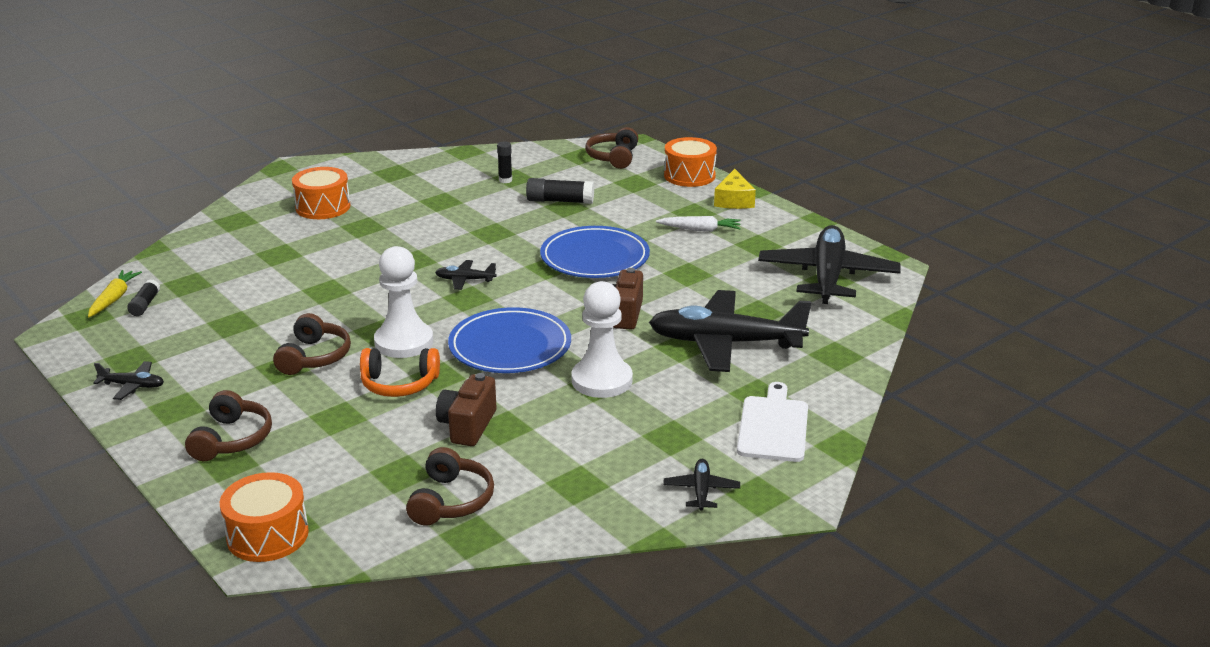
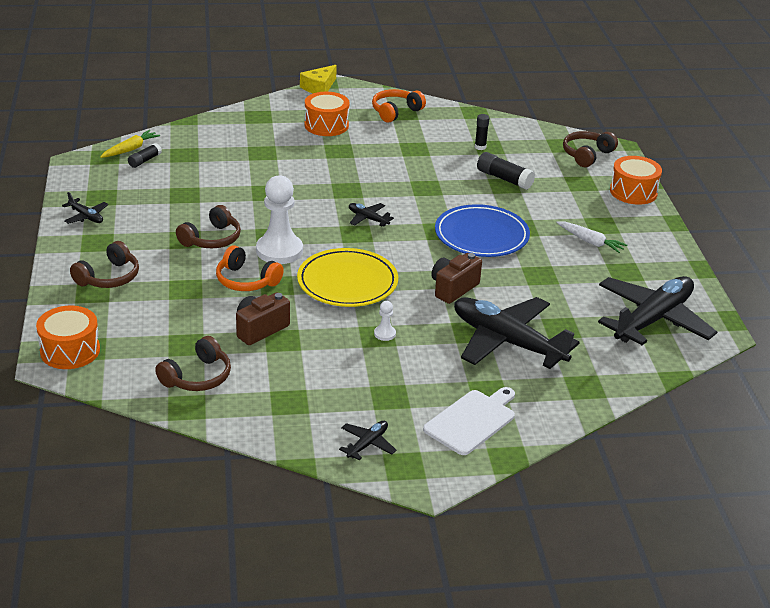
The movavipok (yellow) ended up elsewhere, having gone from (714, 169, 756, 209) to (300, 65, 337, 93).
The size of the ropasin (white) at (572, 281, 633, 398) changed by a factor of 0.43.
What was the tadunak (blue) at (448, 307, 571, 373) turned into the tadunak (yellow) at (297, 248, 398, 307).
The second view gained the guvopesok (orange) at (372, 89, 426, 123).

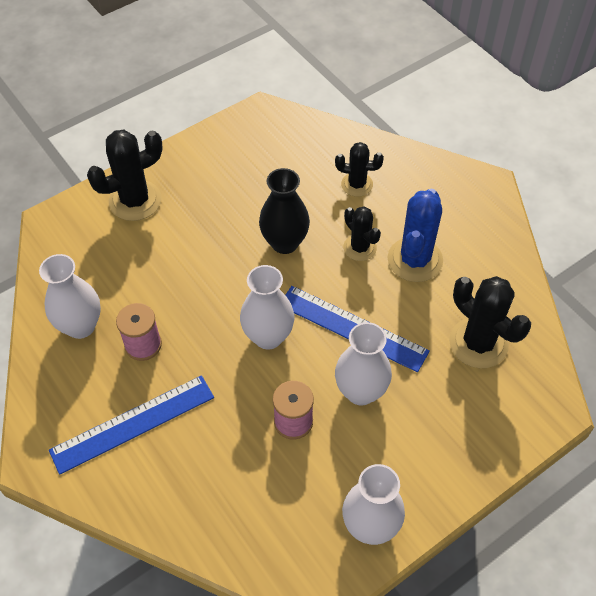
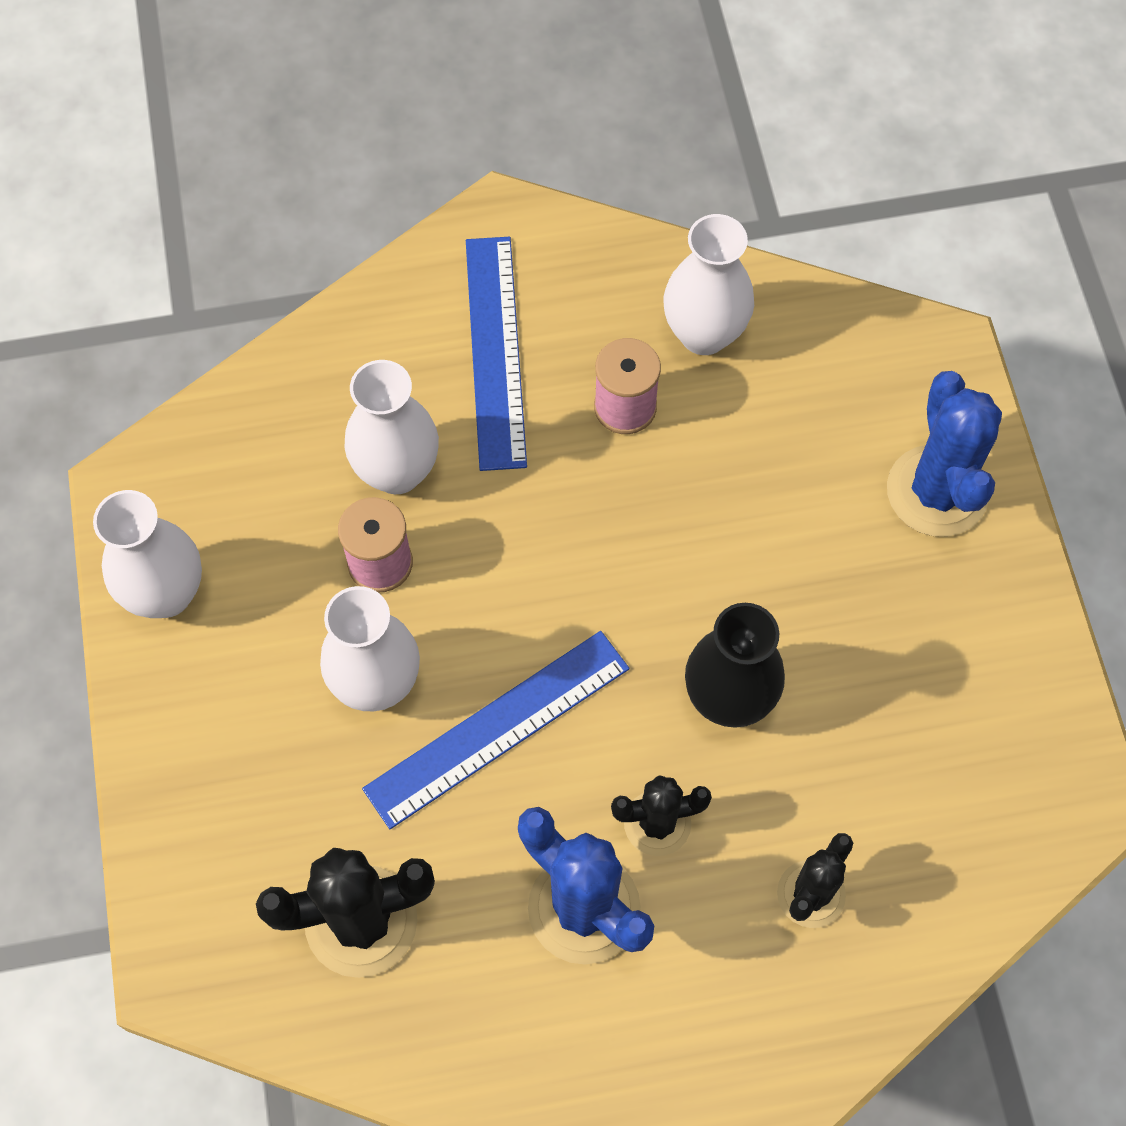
What was the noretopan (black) at (87, 130, 163, 221) turned into the noretopan (blue) at (887, 371, 1002, 537).
The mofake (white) ended up elsewhere, having gone from (240, 265, 294, 350) to (345, 360, 439, 494).

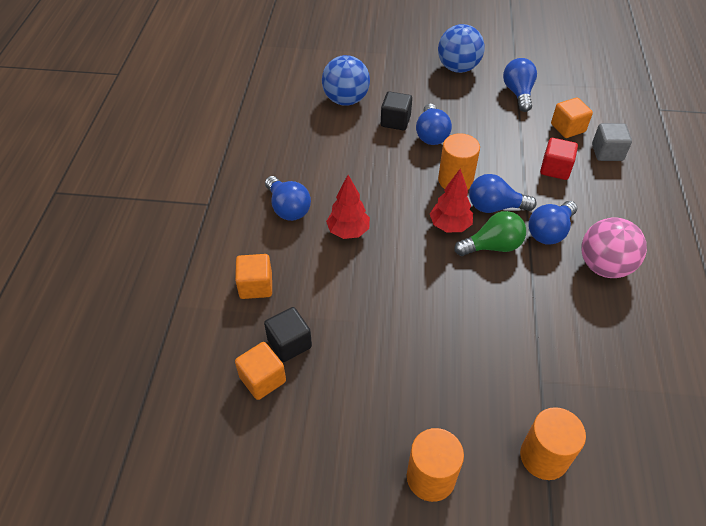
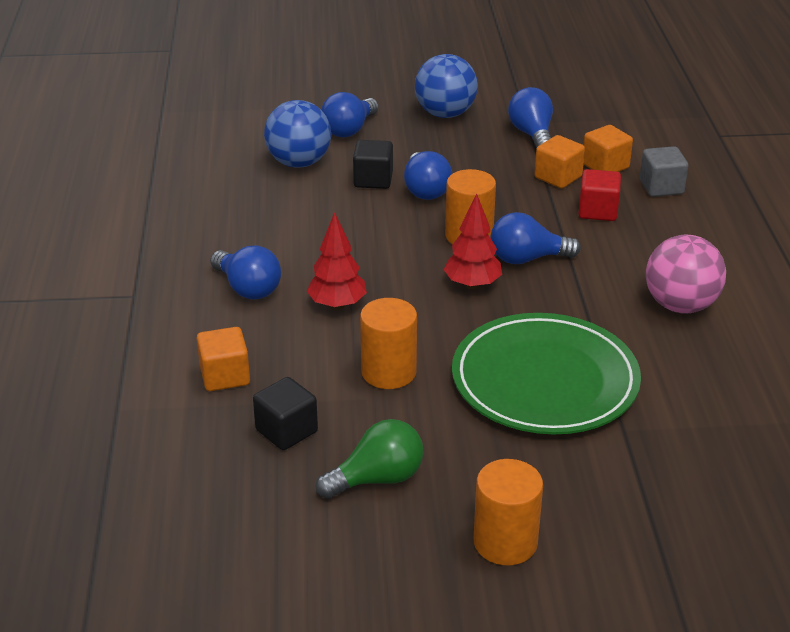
The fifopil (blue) ended up elsewhere, having gone from (528, 201, 577, 245) to (321, 92, 379, 138).
The fifopil (green) ended up elsewhere, having gone from (455, 211, 526, 256) to (316, 419, 424, 499).
The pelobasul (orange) ended up elsewhere, having gone from (235, 342, 286, 400) to (535, 135, 585, 188).
The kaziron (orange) ended up elsewhere, having gone from (520, 407, 586, 480) to (360, 298, 417, 389).
The second view gained the tadunak (green) at (452, 313, 641, 434).

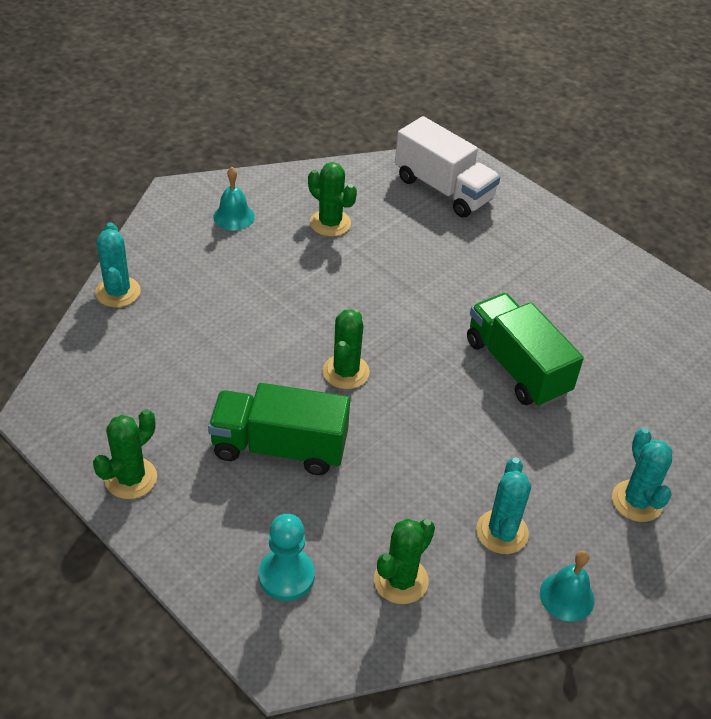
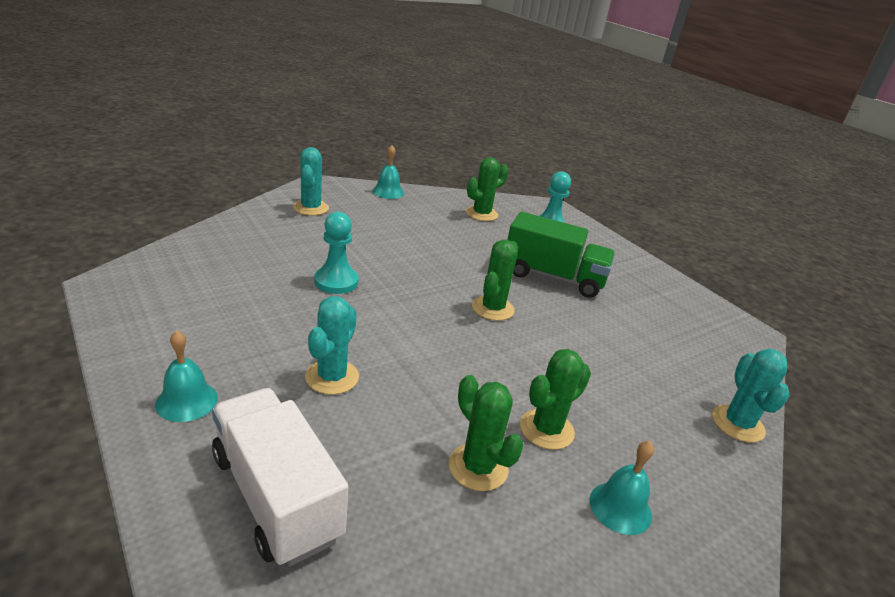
Where the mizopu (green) stood at (467, 293, 584, 407), the ropasin (turquoise) came to stand at (314, 212, 359, 294).
The noretopan (green) ended up elsewhere, having gone from (93, 409, 157, 499) to (520, 349, 591, 450).
The noretopan (turquoise) ended up elsewhere, having gone from (476, 458, 531, 554) to (305, 296, 359, 395).
The second view gained the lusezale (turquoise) at (155, 330, 218, 422).

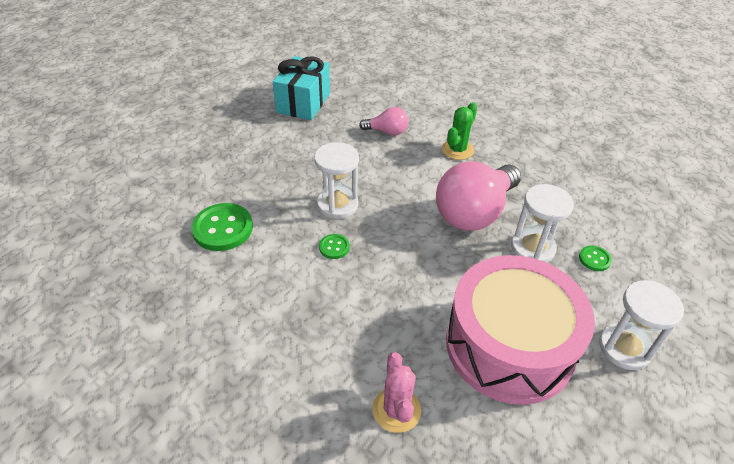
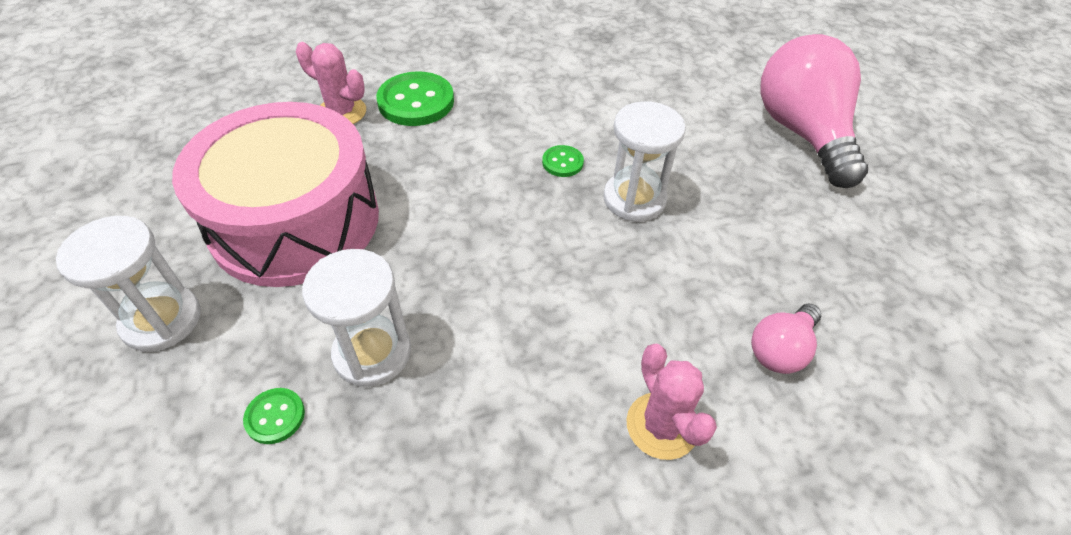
The second view lost the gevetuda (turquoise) at (273, 56, 330, 120).
What was the noretopan (green) at (442, 102, 477, 160) turned into the noretopan (pink) at (626, 344, 717, 460).
The fifopil (pink) ended up elsewhere, having gone from (436, 162, 521, 230) to (760, 34, 868, 188).
The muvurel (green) ended up elsewhere, having gone from (191, 203, 253, 251) to (376, 71, 454, 126).

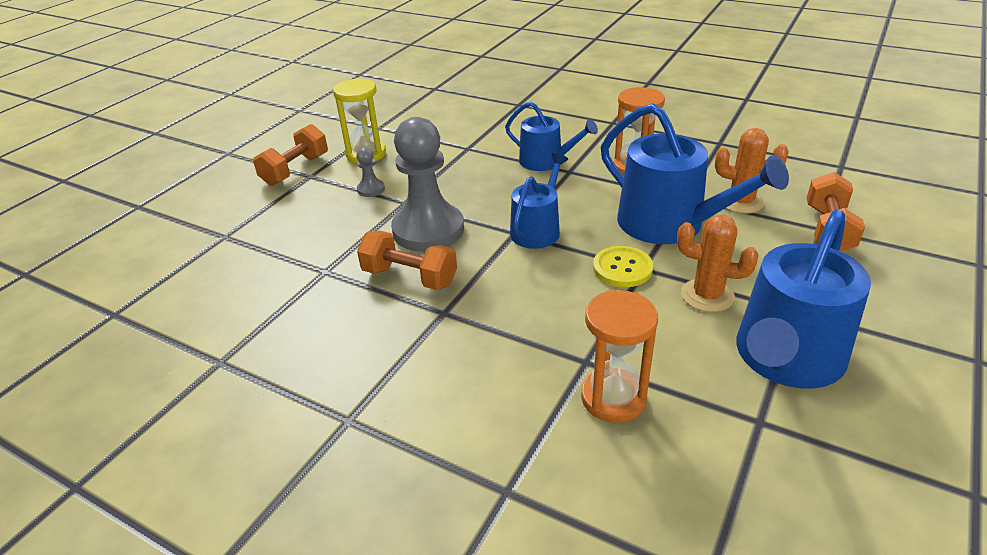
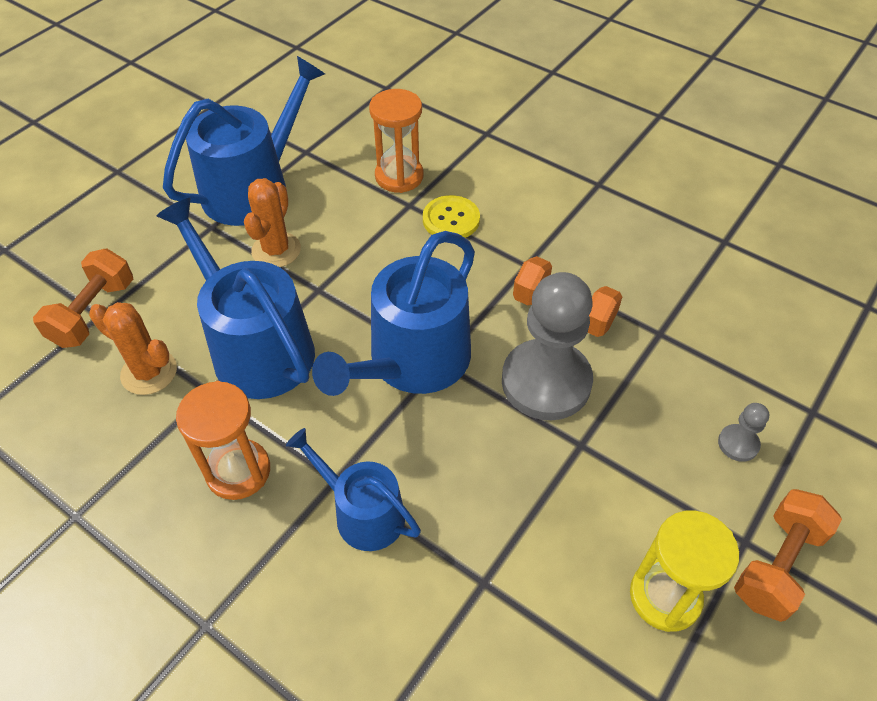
The ropasin (grey) ended up elsewhere, having gone from (357, 147, 385, 197) to (718, 403, 769, 462).
The size of the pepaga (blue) at (510, 153, 568, 249) changed by a factor of 1.69.
The noretopan (orange) at (677, 215, 759, 312) ended up facing another way, 75 degrees clockwise from before.
The muvurel (yellow) ended up elsewhere, having gone from (593, 246, 653, 287) to (423, 195, 480, 238).

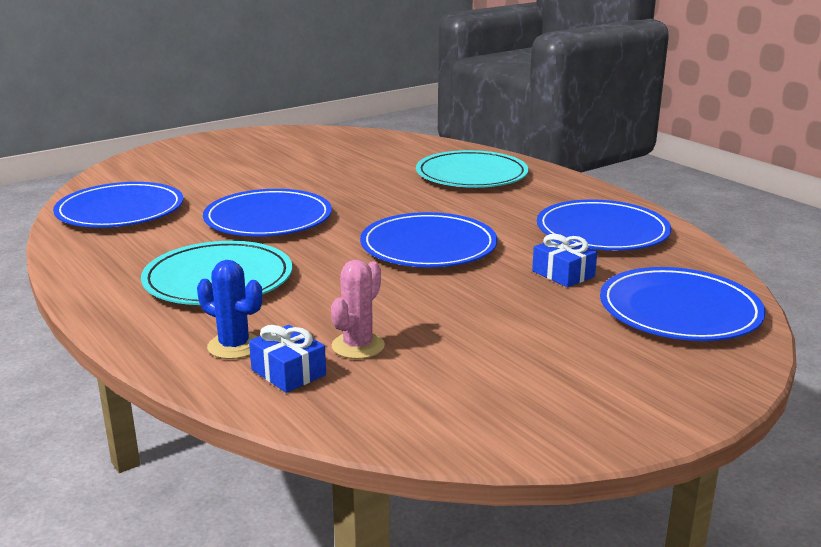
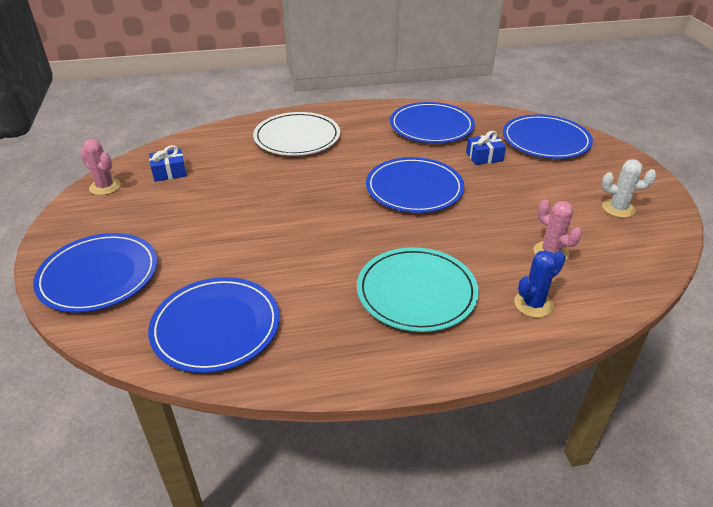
What was the tadunak (turquoise) at (416, 150, 529, 188) turned into the tadunak (white) at (253, 112, 340, 156).
The tadunak (blue) ended up elsewhere, having gone from (203, 189, 332, 236) to (33, 233, 157, 313).
The gevetuda (blue) ended up elsewhere, having gone from (249, 325, 326, 393) to (149, 145, 187, 182).
The second view gained the noretopan (pink) at (80, 139, 121, 195).
The second view gained the noretopan (white) at (602, 159, 657, 218).

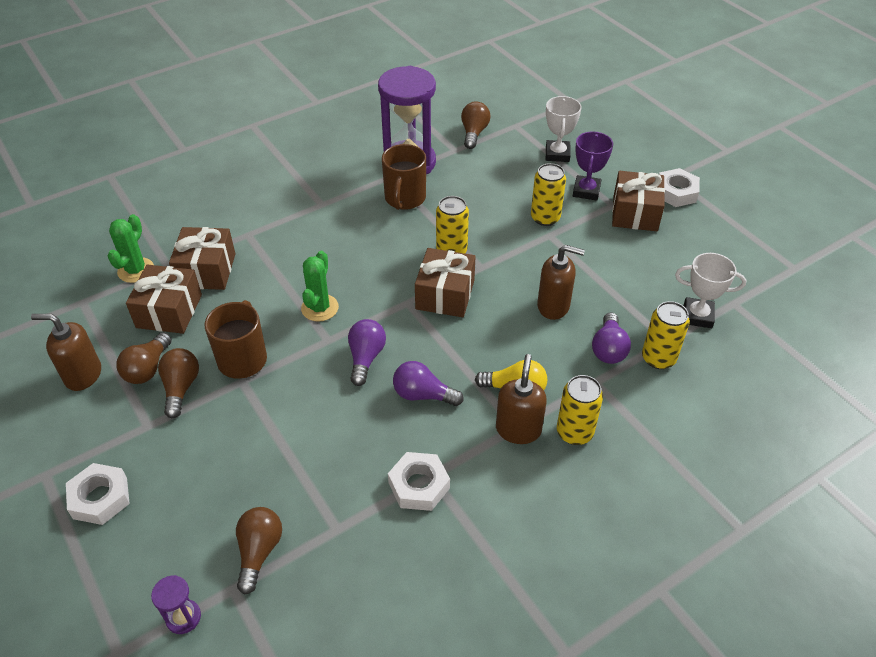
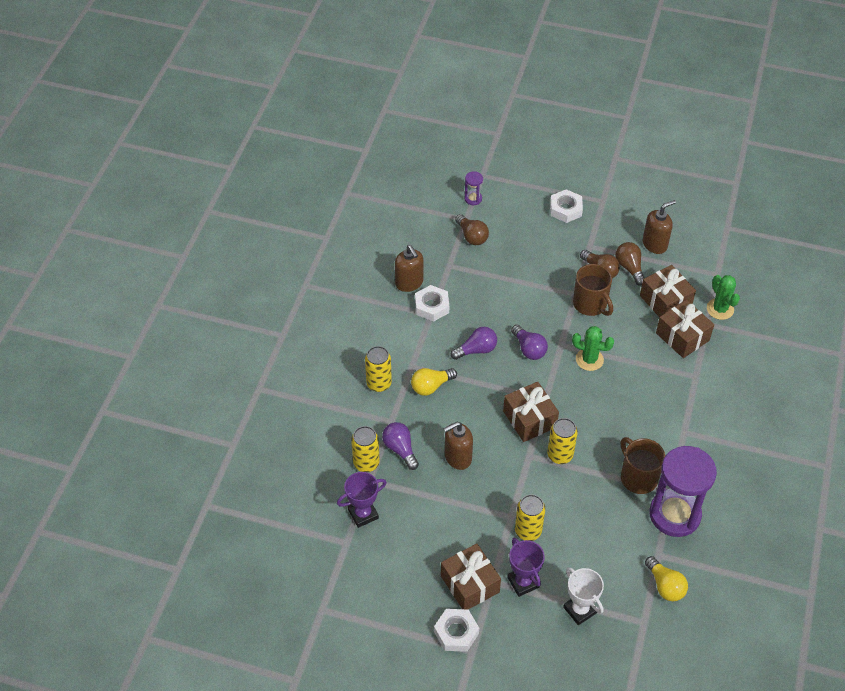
What was the fifopil (brown) at (461, 102, 491, 149) turned into the fifopil (yellow) at (645, 556, 688, 601).
The noretopan (green) at (301, 251, 339, 322) ended up facing another way, 45 degrees counterclockwise from before.
What was the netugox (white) at (675, 253, 746, 328) turned into the netugox (purple) at (337, 472, 387, 528).
The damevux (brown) ended up elsewhere, having gone from (496, 354, 547, 444) to (395, 245, 423, 292).

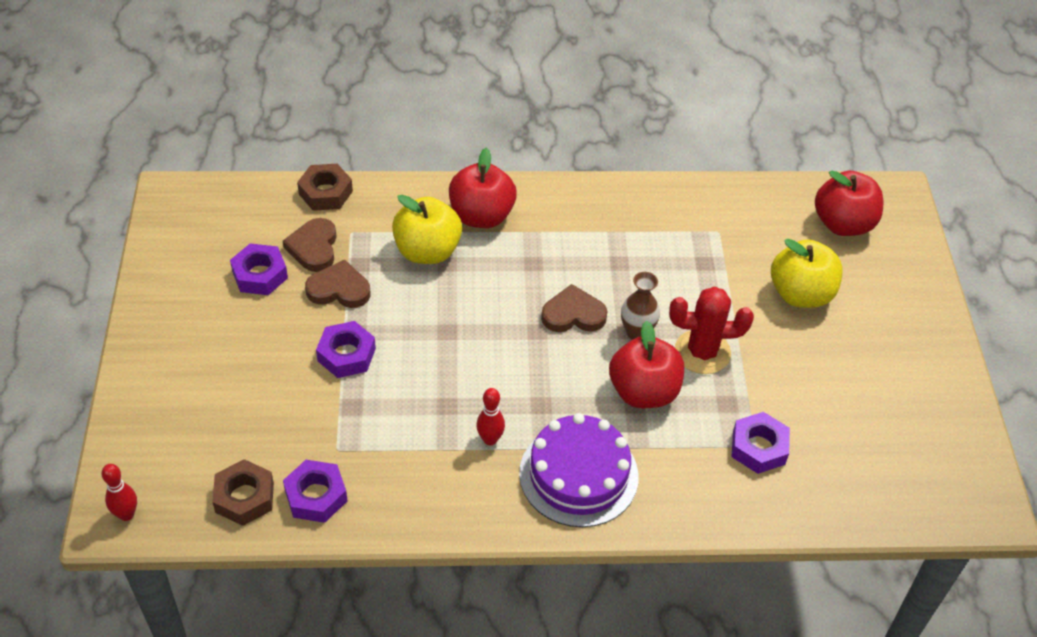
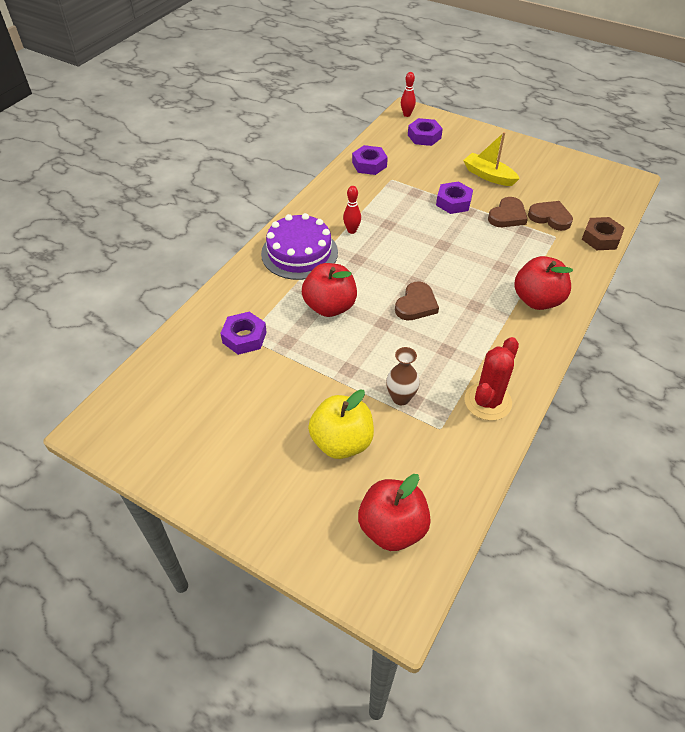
The second view lost the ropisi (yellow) at (392, 195, 462, 264).
The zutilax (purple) ended up elsewhere, having gone from (230, 243, 288, 295) to (408, 118, 443, 146).
The mofake (brown) ended up elsewhere, having gone from (621, 272, 660, 340) to (386, 347, 420, 405).
The noretopan (red) ended up elsewhere, having gone from (669, 286, 754, 374) to (464, 337, 519, 421).
The second view lost the zutilax (brown) at (212, 459, 274, 526).
The second view gained the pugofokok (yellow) at (463, 132, 520, 186).

